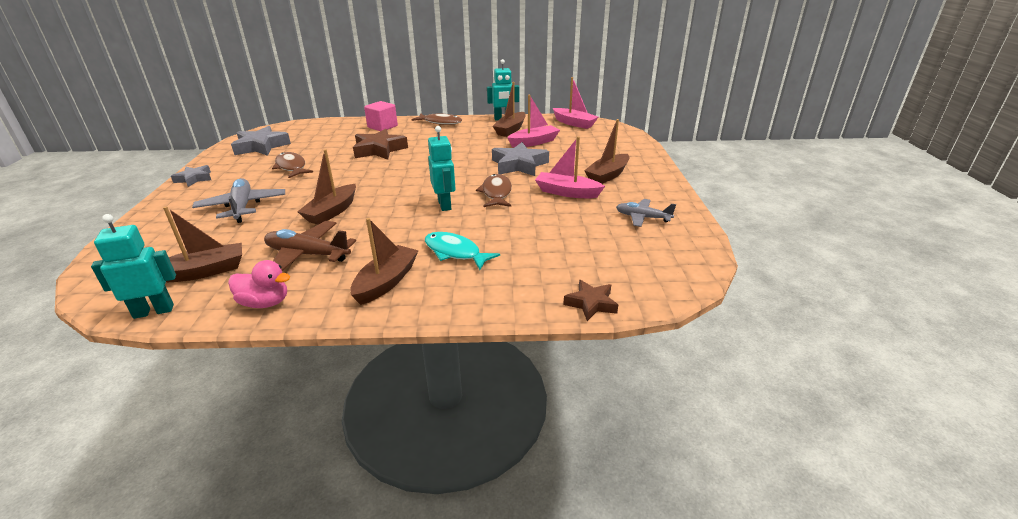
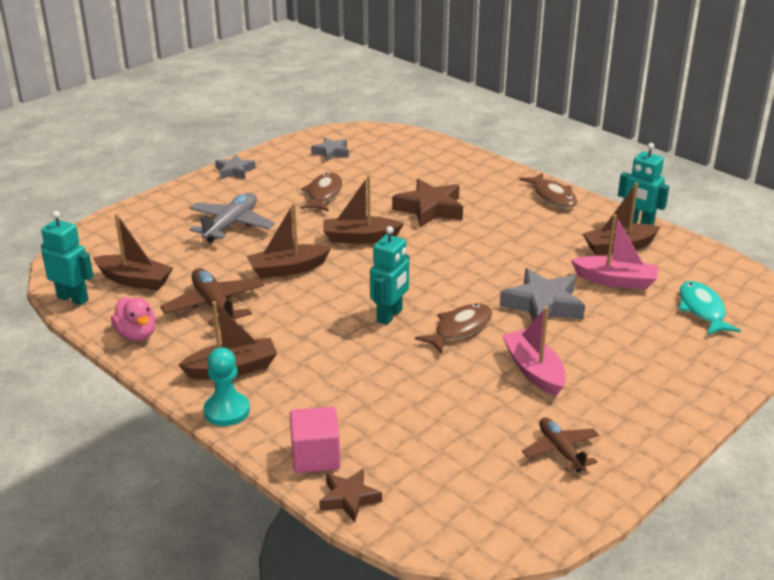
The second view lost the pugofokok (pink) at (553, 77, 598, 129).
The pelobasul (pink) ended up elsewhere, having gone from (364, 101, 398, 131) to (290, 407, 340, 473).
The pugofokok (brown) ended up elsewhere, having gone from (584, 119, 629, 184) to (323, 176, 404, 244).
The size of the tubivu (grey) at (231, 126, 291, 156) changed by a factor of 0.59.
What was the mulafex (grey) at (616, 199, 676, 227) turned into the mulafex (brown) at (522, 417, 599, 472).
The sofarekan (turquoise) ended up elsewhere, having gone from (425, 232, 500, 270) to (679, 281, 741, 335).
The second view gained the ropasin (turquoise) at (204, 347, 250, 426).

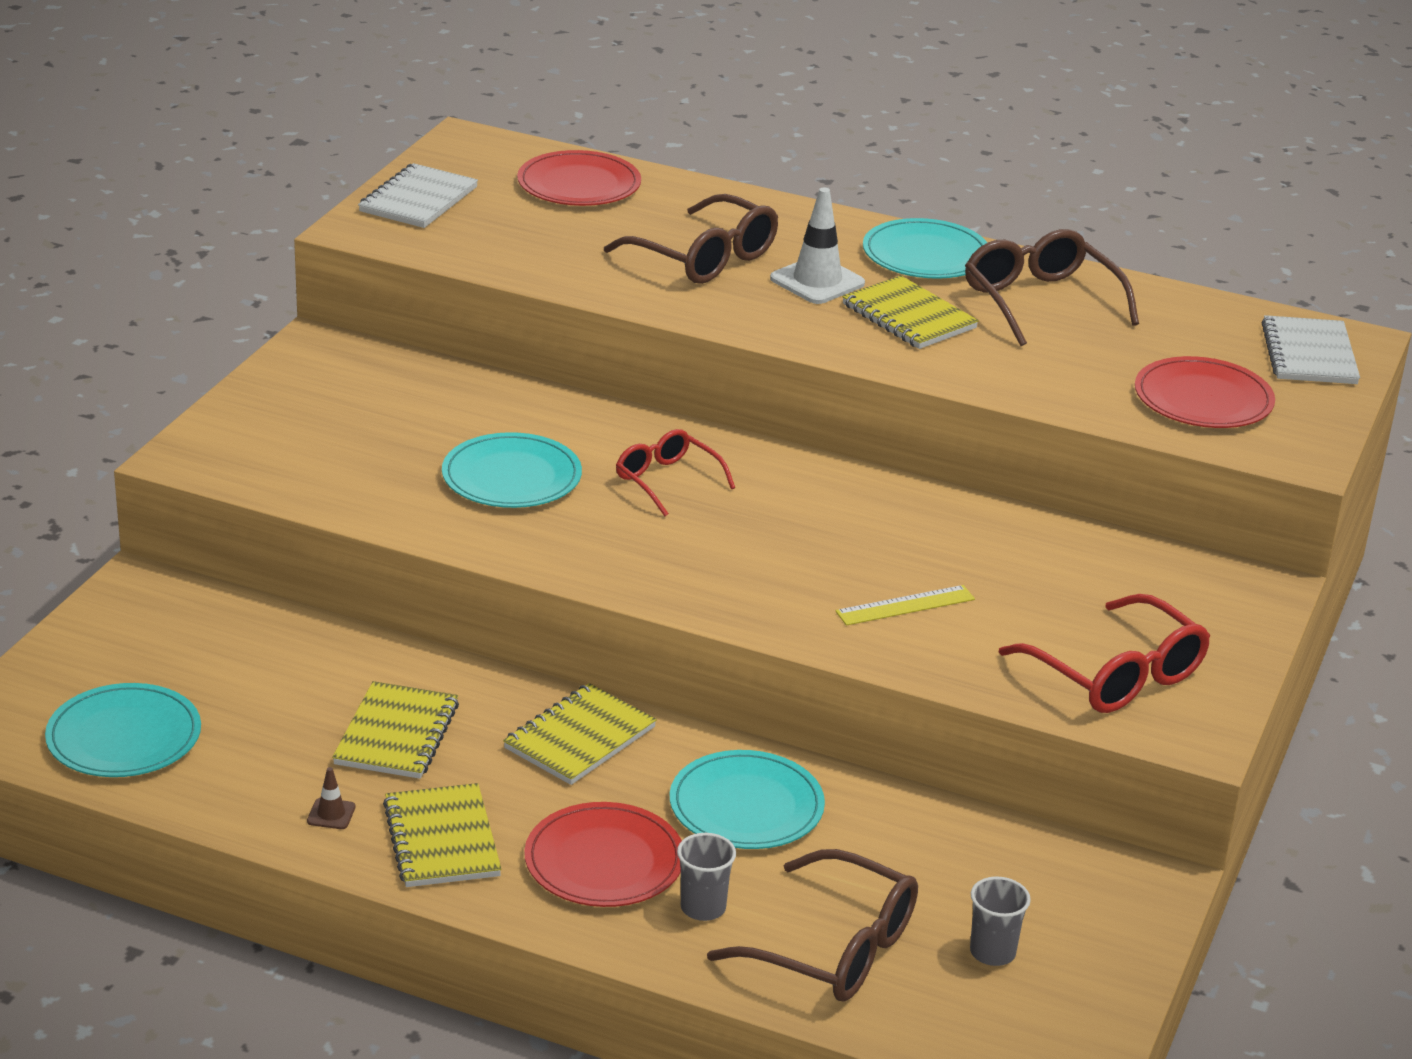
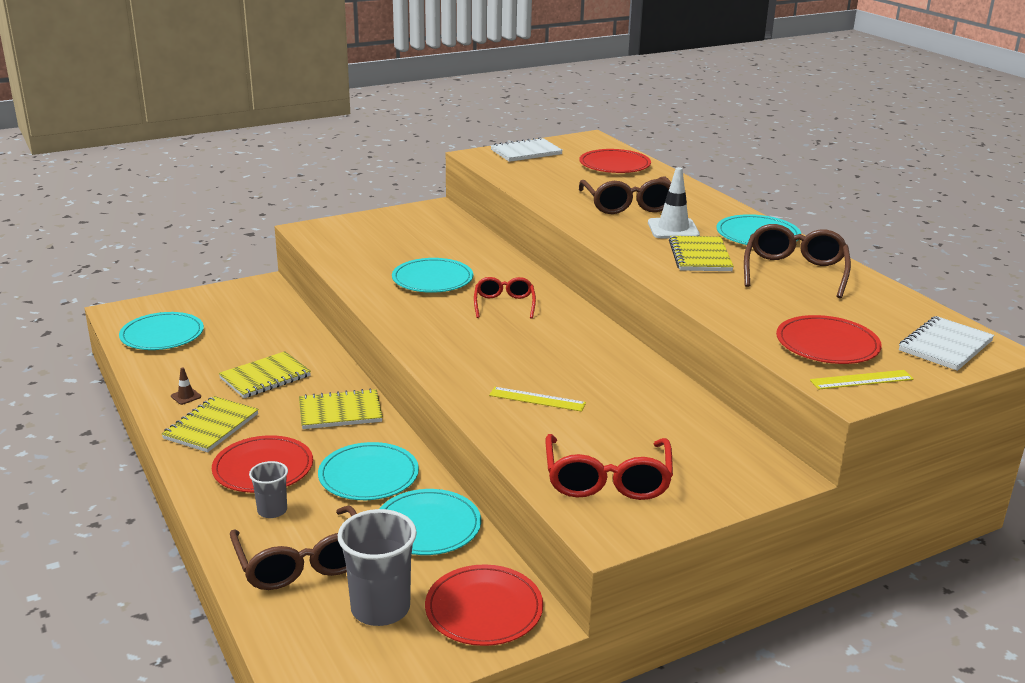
The size of the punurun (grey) at (970, 876, 1031, 966) changed by a factor of 1.79.
The second view gained the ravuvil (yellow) at (810, 370, 914, 390).
The second view gained the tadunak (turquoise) at (379, 489, 481, 555).
The second view gained the tadunak (red) at (425, 565, 543, 646).

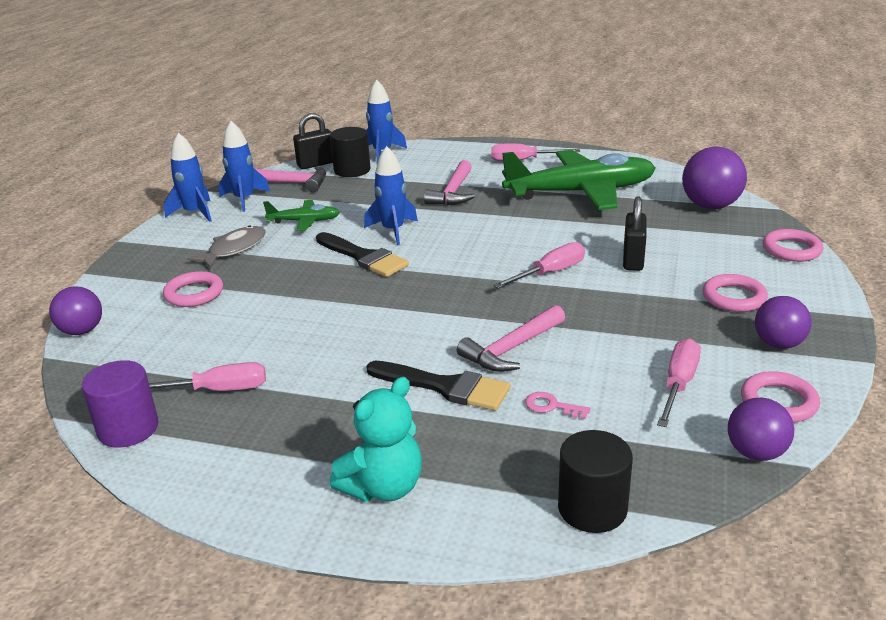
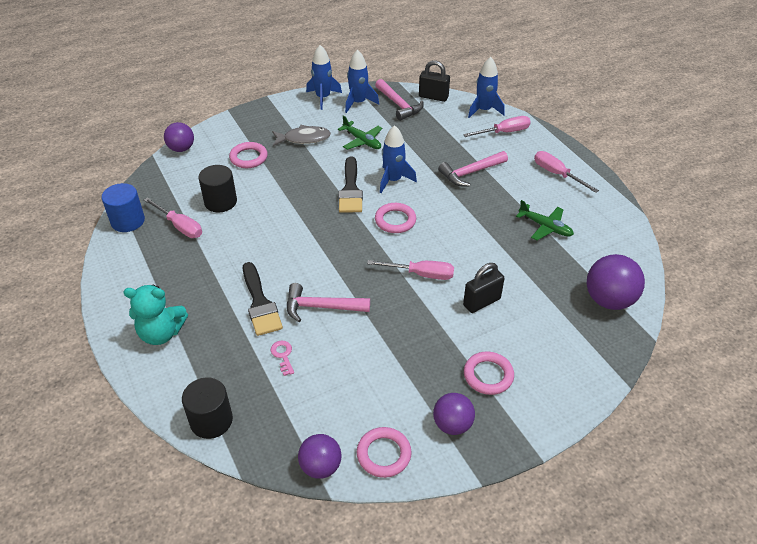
The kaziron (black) ended up elsewhere, having gone from (330, 127, 371, 177) to (198, 165, 237, 212).
The size of the mulafex (green) at (502, 150, 656, 210) changed by a factor of 0.46.
The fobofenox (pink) ended up elsewhere, having gone from (763, 229, 824, 262) to (375, 203, 416, 233).
The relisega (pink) ended up elsewhere, having gone from (657, 339, 701, 427) to (463, 116, 531, 137).
What was the kaziron (purple) at (82, 360, 159, 448) turned into the kaziron (blue) at (102, 183, 145, 232).

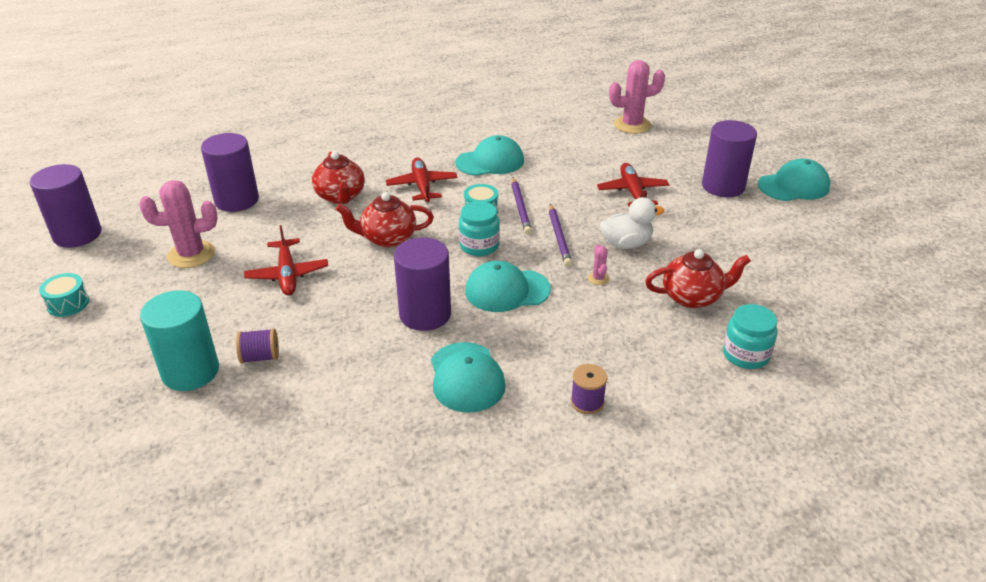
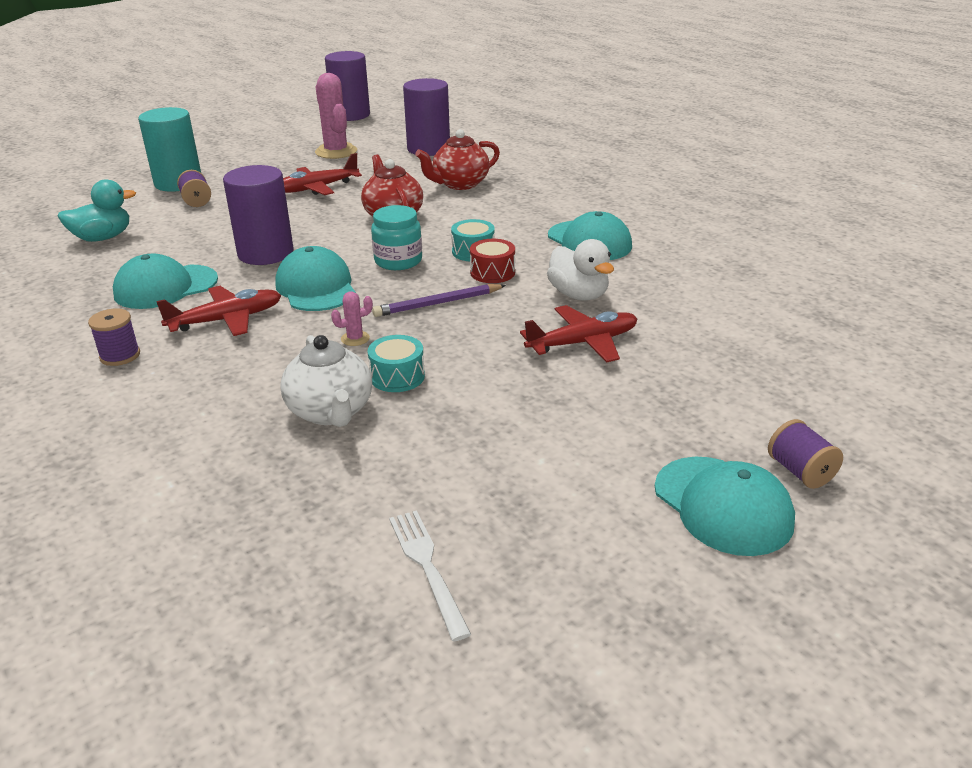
The second view lost the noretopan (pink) at (609, 60, 665, 134).
The second view lost the kaziron (purple) at (702, 120, 757, 197).
The mulafex (red) ended up elsewhere, having gone from (386, 157, 458, 202) to (156, 286, 281, 336).
Where the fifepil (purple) stood at (511, 177, 532, 234), the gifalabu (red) came to stand at (470, 239, 515, 283).
The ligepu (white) ended up elsewhere, having gone from (600, 197, 664, 249) to (547, 239, 614, 301).
What was the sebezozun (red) at (645, 249, 751, 308) turned into the sebezozun (white) at (280, 335, 372, 427).
The gifalabu (turquoise) ended up elsewhere, having gone from (39, 273, 89, 317) to (367, 335, 425, 392).
The second view lost the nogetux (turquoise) at (723, 304, 778, 369).
The second view gained the ligepu (turquoise) at (58, 179, 136, 242).
The second view gained the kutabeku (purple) at (768, 419, 843, 489).
The second view gained the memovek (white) at (389, 510, 471, 641).

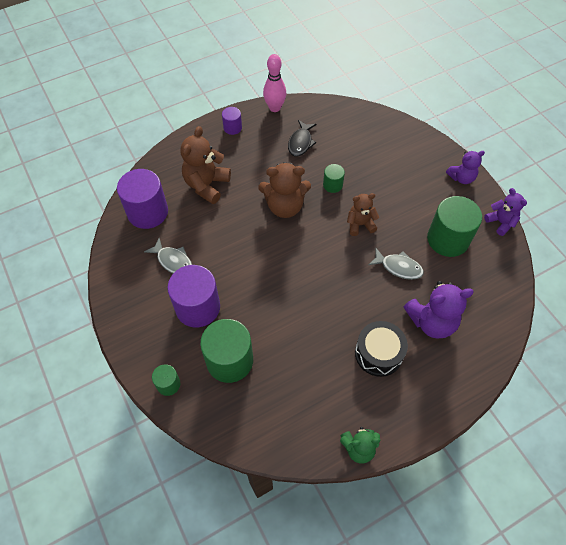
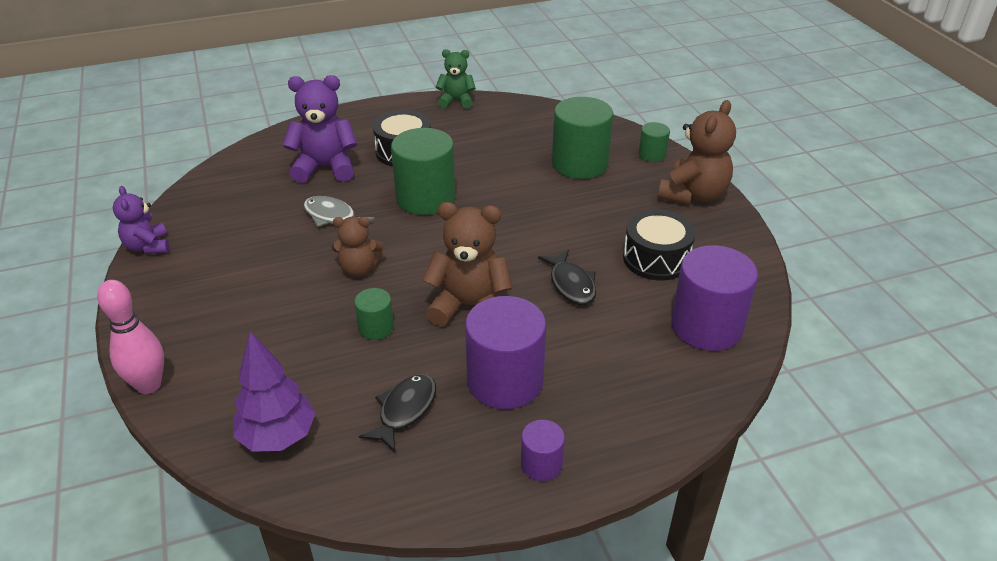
The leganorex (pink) ended up elsewhere, having gone from (263, 54, 286, 112) to (97, 280, 164, 394).
The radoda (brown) ended up elsewhere, having gone from (181, 126, 231, 204) to (658, 100, 736, 204).
The second view lost the radoda (purple) at (446, 151, 485, 184).
The kaziron (green) ended up elsewhere, having gone from (427, 196, 482, 257) to (391, 128, 456, 215).
Where the sofarekan (grey) stood at (144, 238, 192, 273), the gifalabu (black) came to stand at (623, 209, 696, 281).
The kaziron (purple) ended up elsewhere, having gone from (167, 265, 220, 327) to (465, 296, 546, 409).
The second view gained the sofarekan (black) at (538, 249, 596, 305).
The second view gained the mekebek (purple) at (233, 331, 316, 452).

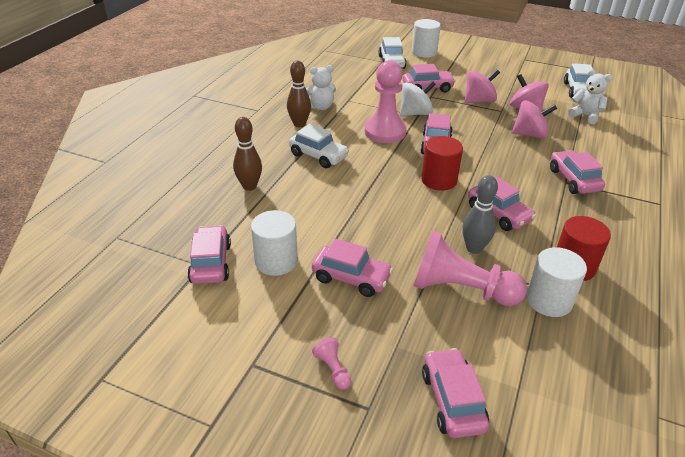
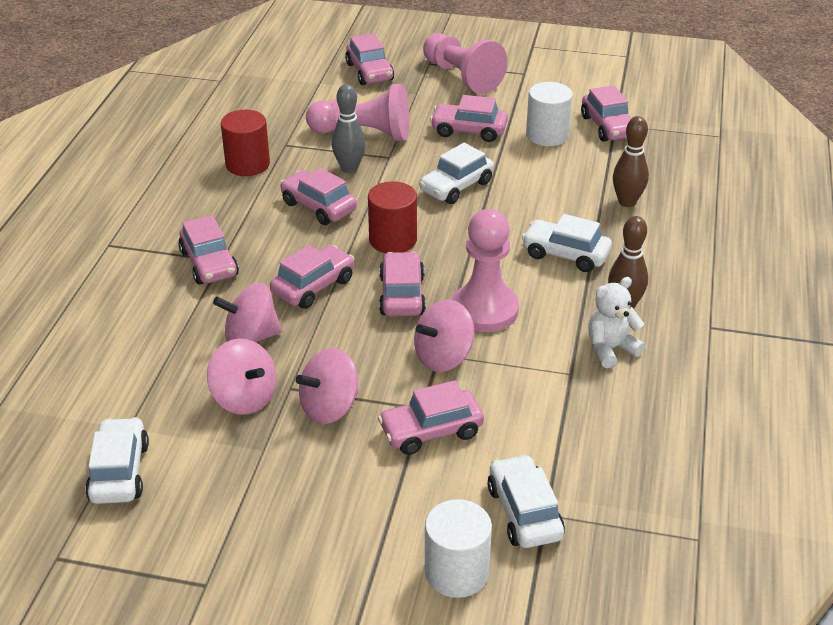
The second view lost the radoda (white) at (568, 69, 612, 124).
What was the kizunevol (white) at (400, 81, 435, 116) turned into the kizunevol (pink) at (414, 300, 474, 372).
The second view lost the kaziron (white) at (526, 247, 587, 317).
The size of the ropasin (pink) at (312, 337, 351, 390) changed by a factor of 2.39.
The second view gained the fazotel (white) at (419, 143, 494, 204).
The second view gained the fazotel (pink) at (270, 245, 355, 309).

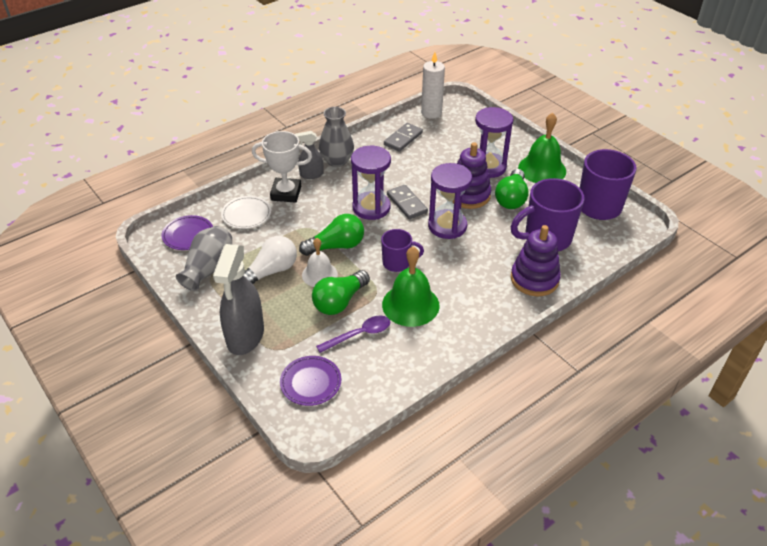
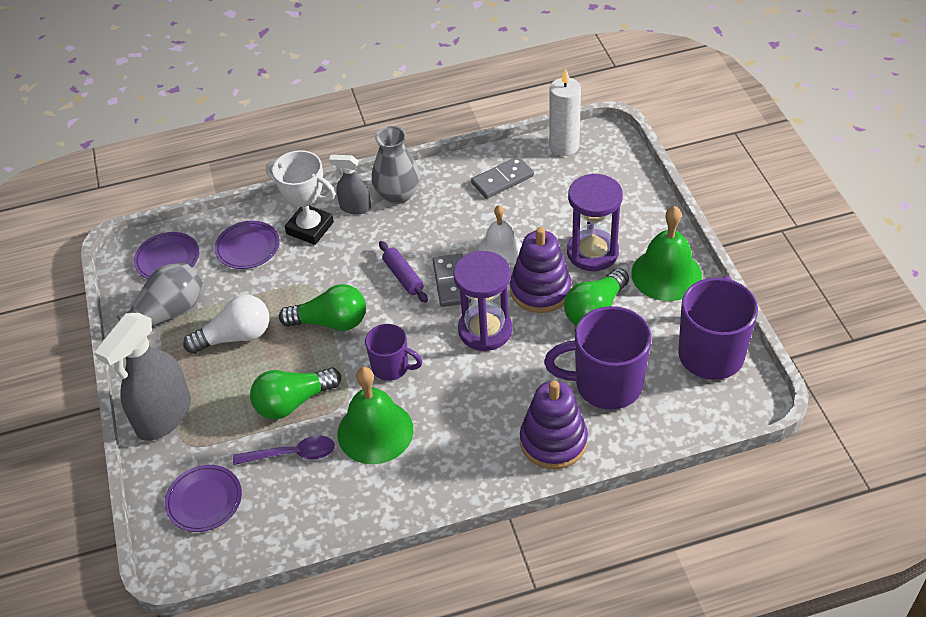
Where the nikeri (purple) stood at (351, 146, 391, 220), the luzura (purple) came to stand at (379, 241, 428, 303).
What was the tadunak (white) at (221, 196, 271, 229) turned into the tadunak (purple) at (215, 221, 280, 269).
The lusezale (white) ended up elsewhere, having gone from (302, 238, 338, 287) to (479, 205, 522, 263).

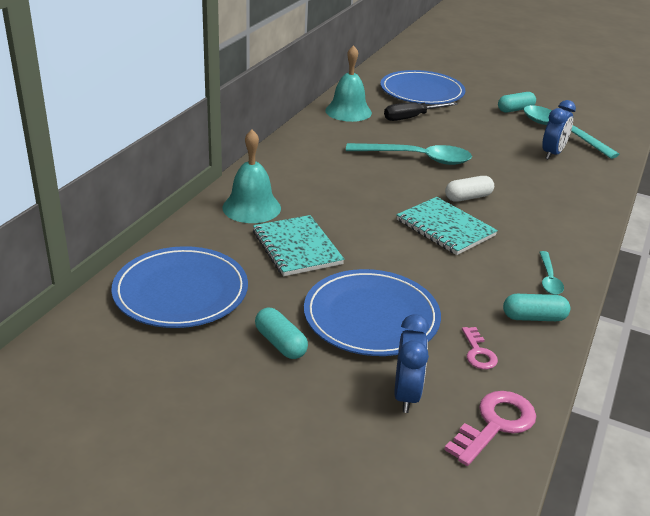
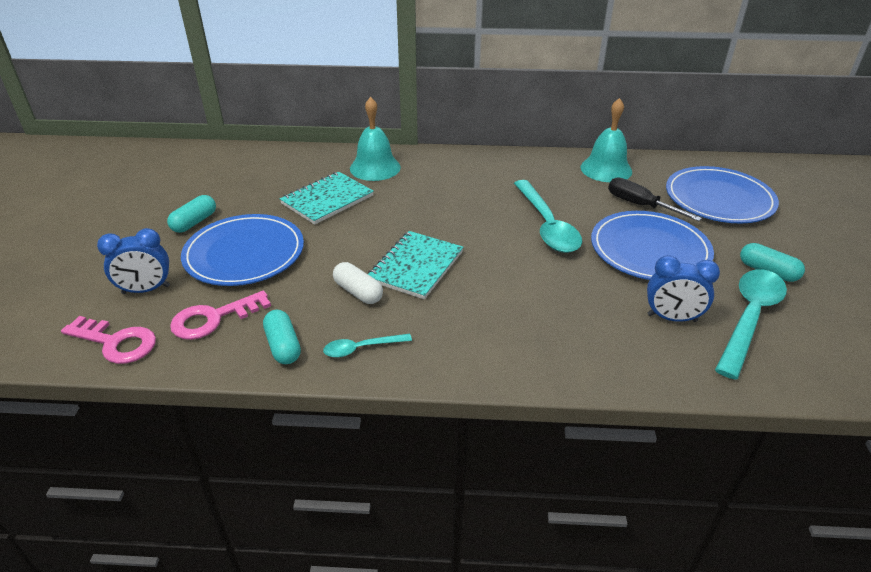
The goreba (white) ended up elsewhere, having gone from (445, 176, 494, 202) to (333, 262, 383, 304).
The tadunak (blue) ended up elsewhere, having gone from (111, 246, 248, 328) to (591, 211, 714, 280).
The size of the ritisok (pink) at (462, 327, 498, 369) changed by a factor of 1.67.

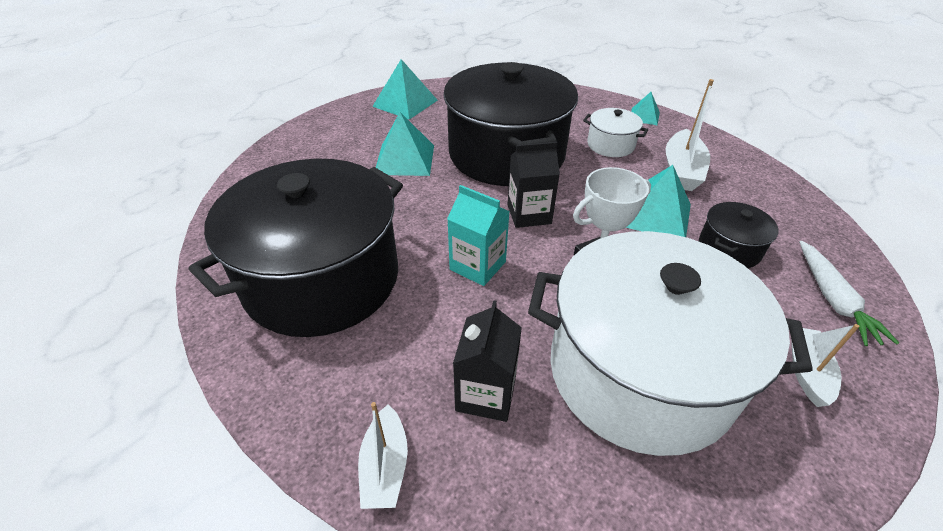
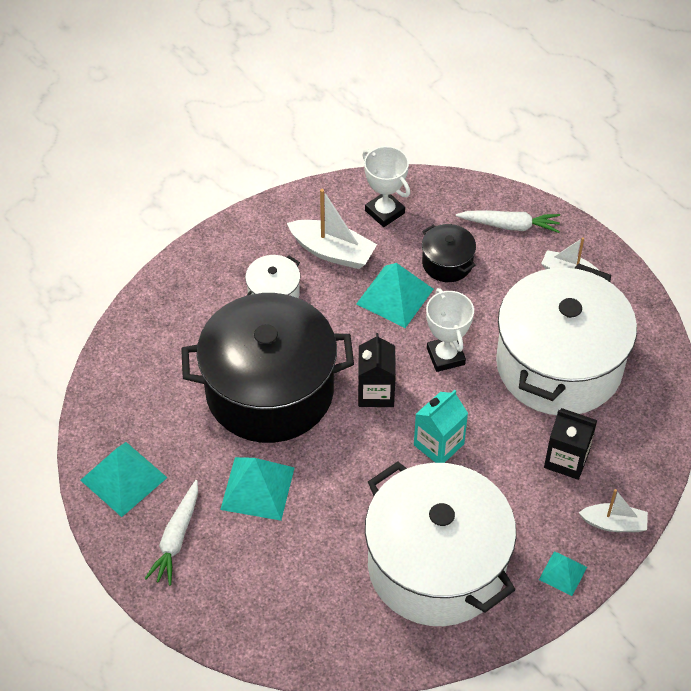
The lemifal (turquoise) ended up elsewhere, having gone from (631, 92, 660, 125) to (539, 551, 587, 596).
What was the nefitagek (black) at (189, 158, 403, 337) turned into the nefitagek (white) at (365, 461, 516, 626).
The second view gained the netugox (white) at (362, 146, 410, 227).
The second view gained the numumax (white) at (144, 480, 198, 586).

